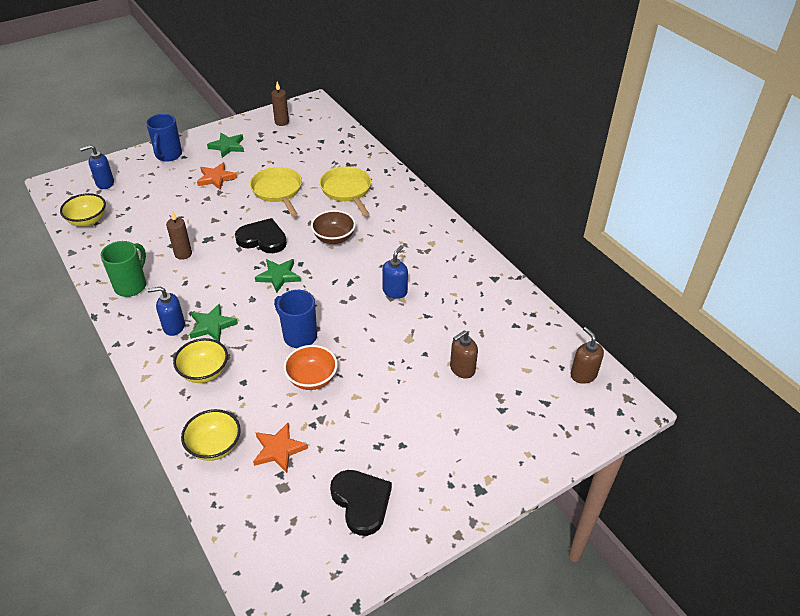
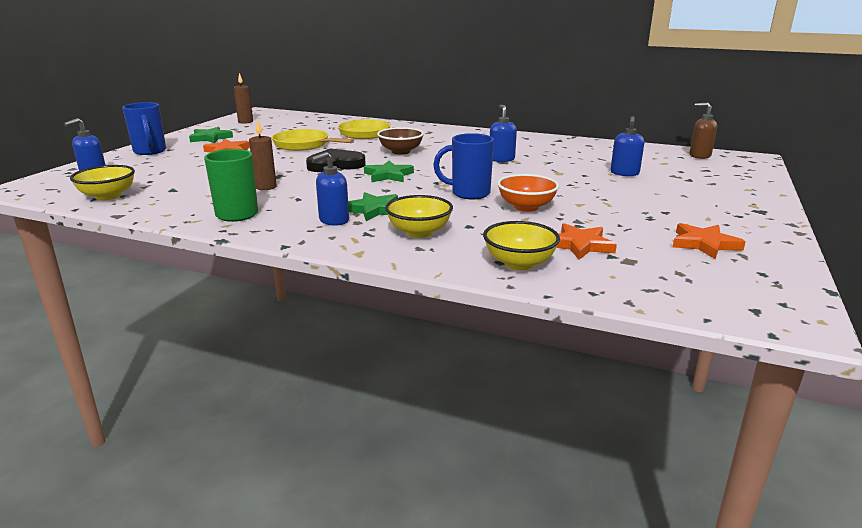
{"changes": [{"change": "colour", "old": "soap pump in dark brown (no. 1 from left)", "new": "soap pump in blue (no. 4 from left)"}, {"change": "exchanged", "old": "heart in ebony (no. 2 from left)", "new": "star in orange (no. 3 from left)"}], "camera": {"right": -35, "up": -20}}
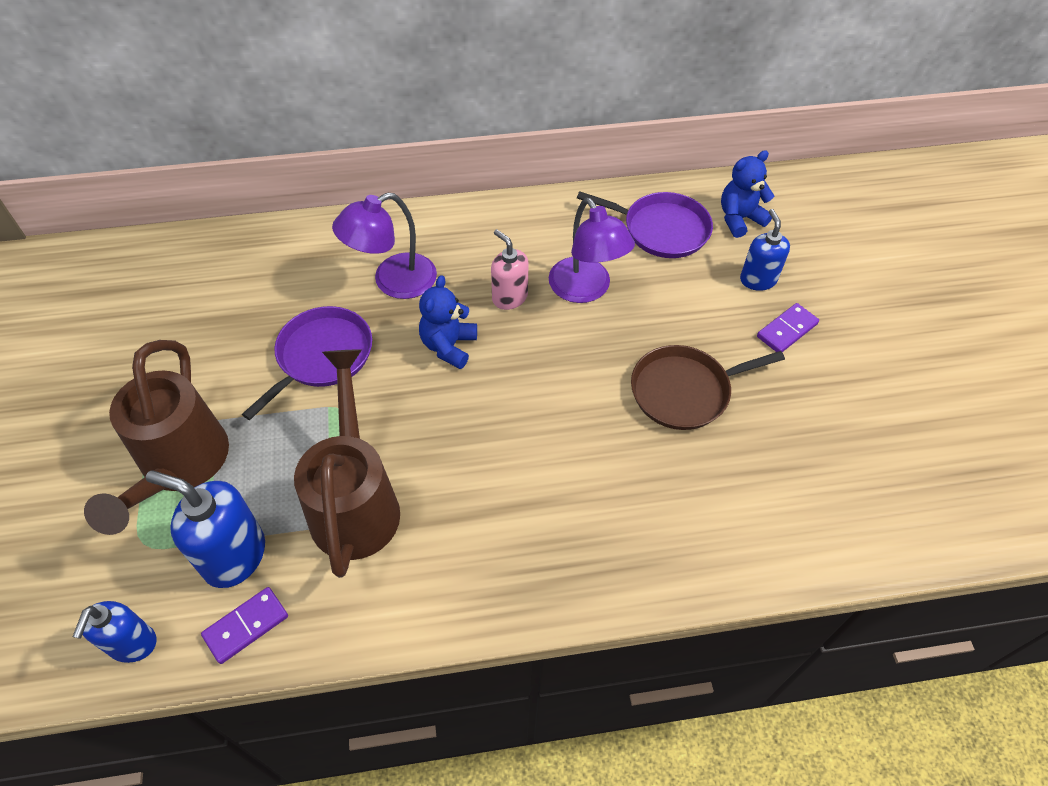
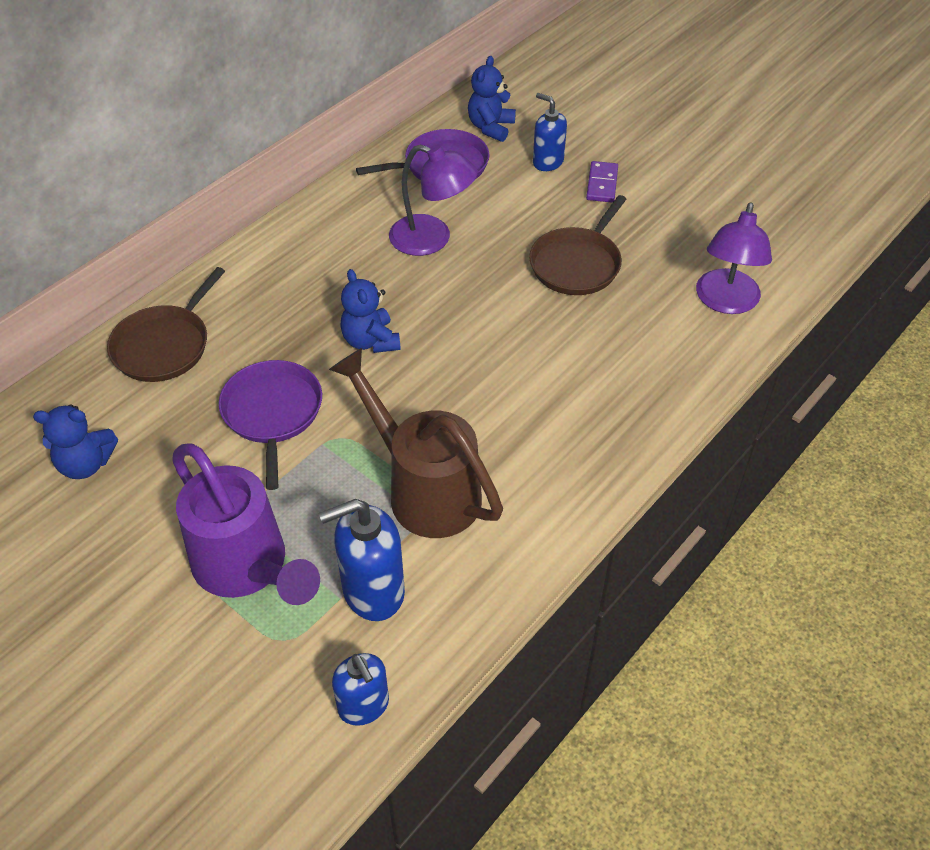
{"changes": [{"change": "appeared", "new": "teddy bear in blue (no. 1 from left)"}, {"change": "appeared", "new": "frying pan in dark brown (no. 1 from left)"}, {"change": "colour", "old": "watering can in dark brown (no. 1 from left)", "new": "watering can in royal purple"}, {"change": "relocated", "old": "desk lamp in royal purple (no. 1 from left in the first image)", "new": "desk lamp in royal purple (no. 2 from left)"}, {"change": "missing", "old": "domino in royal purple (no. 1 from left)"}, {"change": "missing", "old": "soap pump in pink"}], "camera": {"right": -40, "up": -5}}
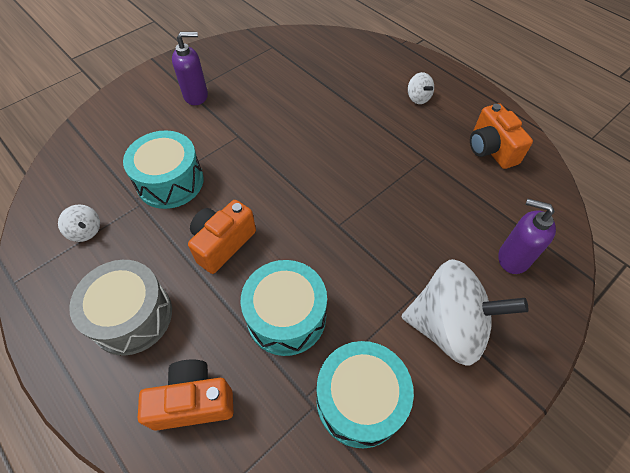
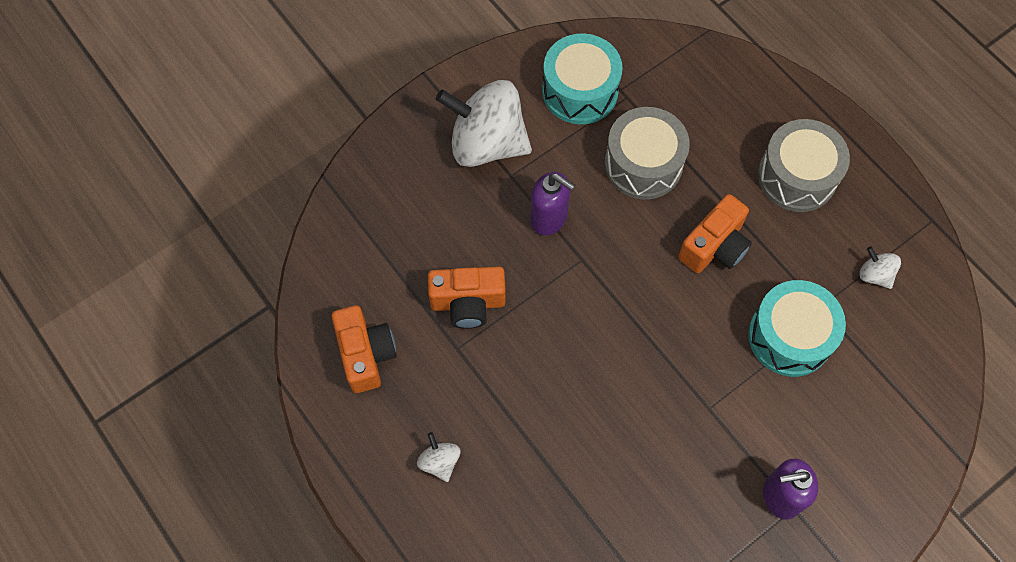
{"changes": [{"change": "relocated", "old": "camera in orange (no. 1 from left in the first image)", "new": "camera in orange (no. 2 from left)"}, {"change": "relocated", "old": "soap pump in royal purple (no. 2 from left in the first image)", "new": "soap pump in royal purple (no. 1 from left)"}, {"change": "colour", "old": "drum in turquoise (no. 2 from left)", "new": "drum in grey (no. 1 from left)"}], "camera": {"right": -175, "up": 10}}
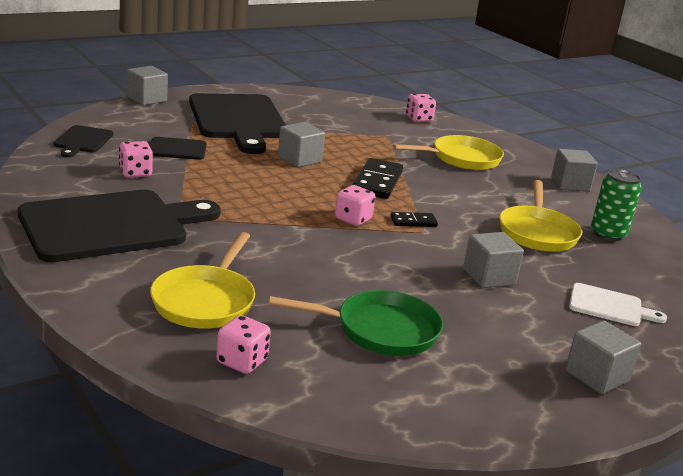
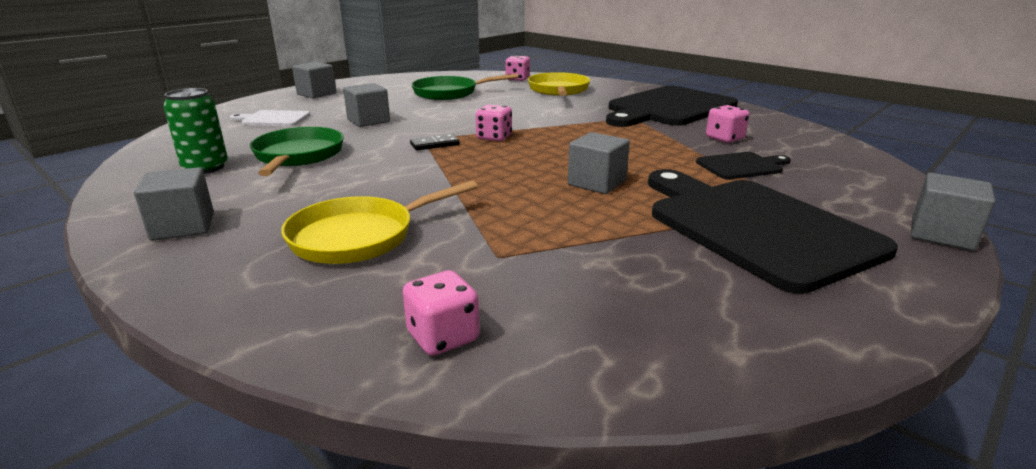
{"changes": [{"change": "colour", "old": "frying pan in yellow (no. 3 from left)", "new": "frying pan in leaf-green (no. 1 from left)"}, {"change": "missing", "old": "bread board in ebony (no. 1 from left)"}, {"change": "missing", "old": "domino in ebony (no. 1 from left)"}], "camera": {"right": 170, "up": 0}}
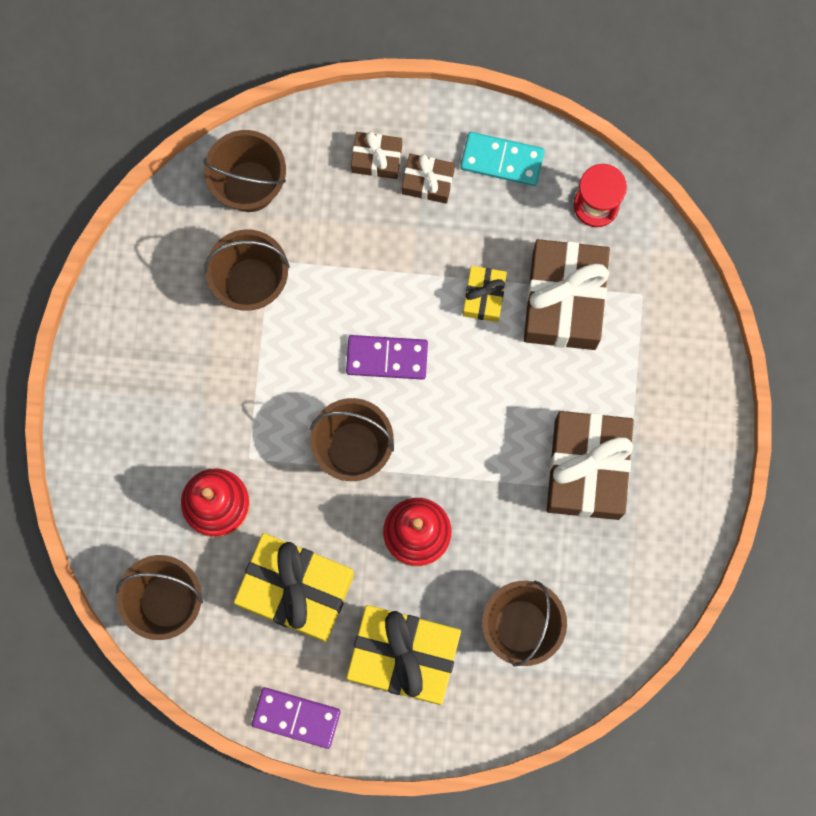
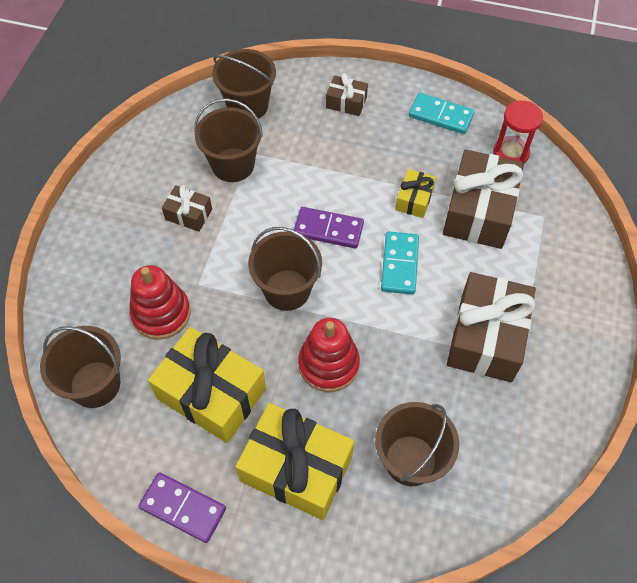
{"changes": [{"change": "relocated", "old": "gift in dark brown (no. 2 from left in the first image)", "new": "gift in dark brown (no. 1 from left)"}, {"change": "appeared", "new": "domino in turquoise (no. 1 from left)"}], "camera": {"right": 10, "up": -20}}
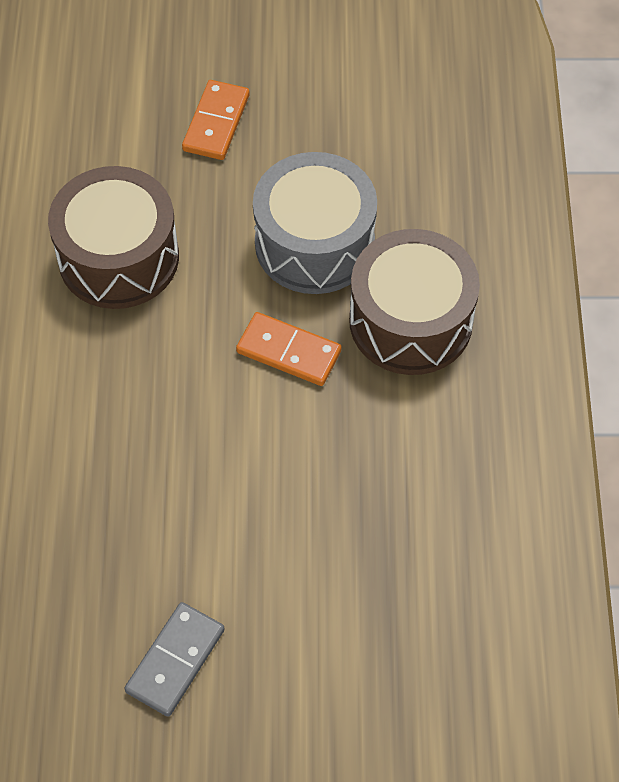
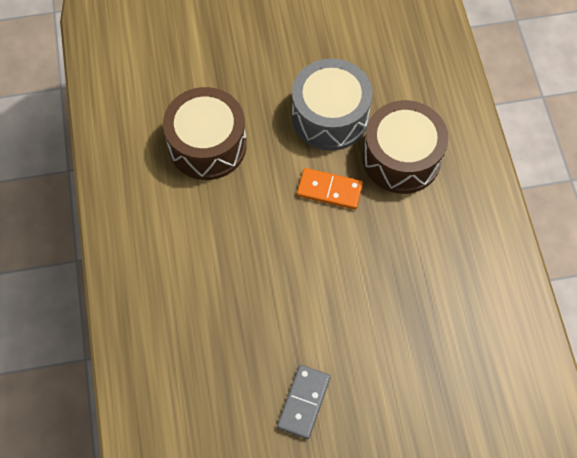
{"changes": [{"change": "missing", "old": "domino in orange (no. 1 from left)"}], "camera": {"right": -10, "up": 5}}
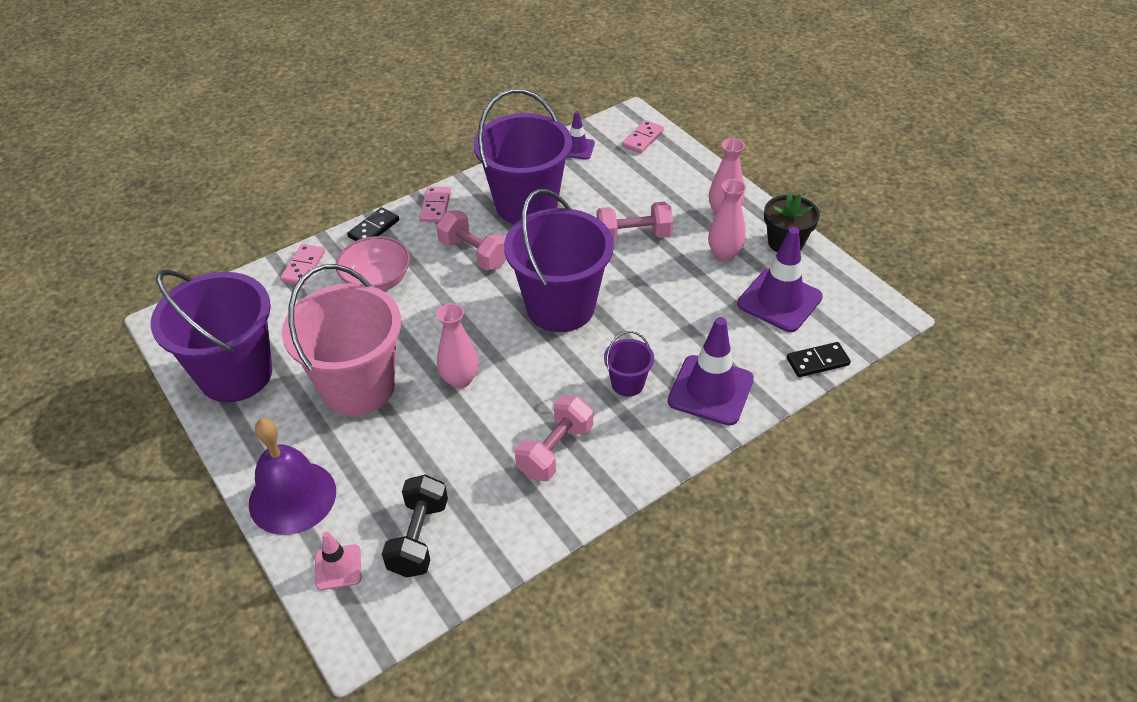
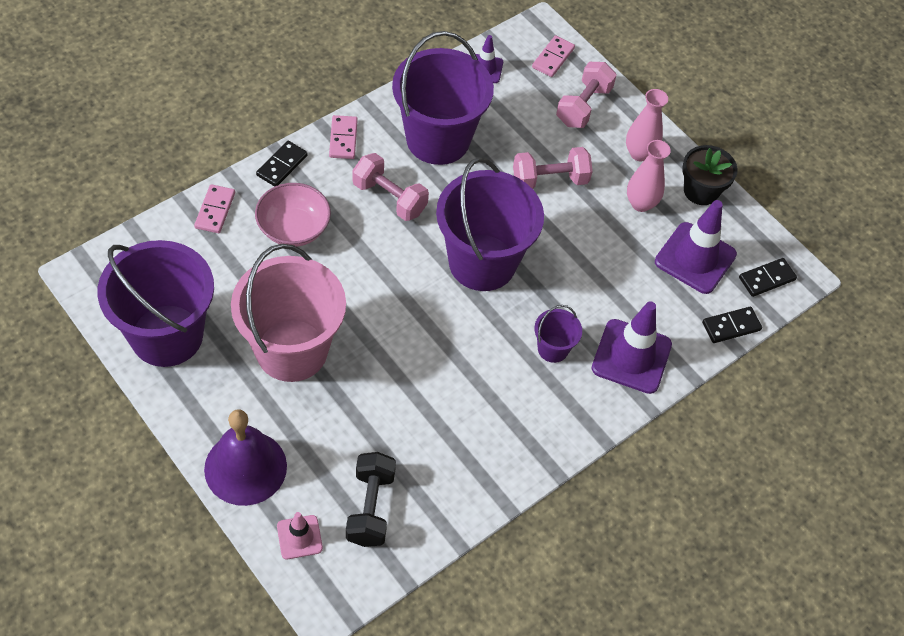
{"changes": [{"change": "relocated", "old": "free weight in pink (no. 2 from left in the first image)", "new": "free weight in pink (no. 3 from left)"}, {"change": "appeared", "new": "domino in ebony (no. 3 from left)"}, {"change": "missing", "old": "flower vase in pink (no. 1 from left)"}], "camera": {"right": -10, "up": 10}}
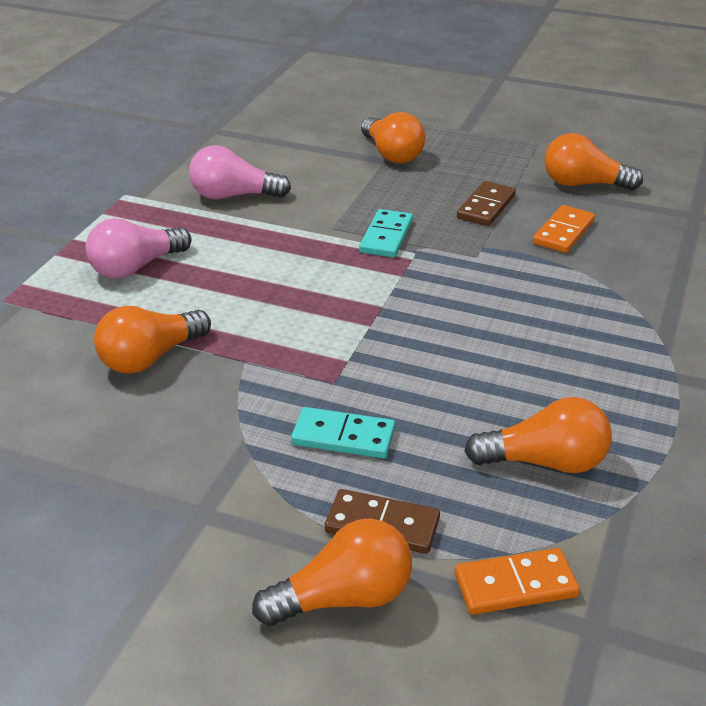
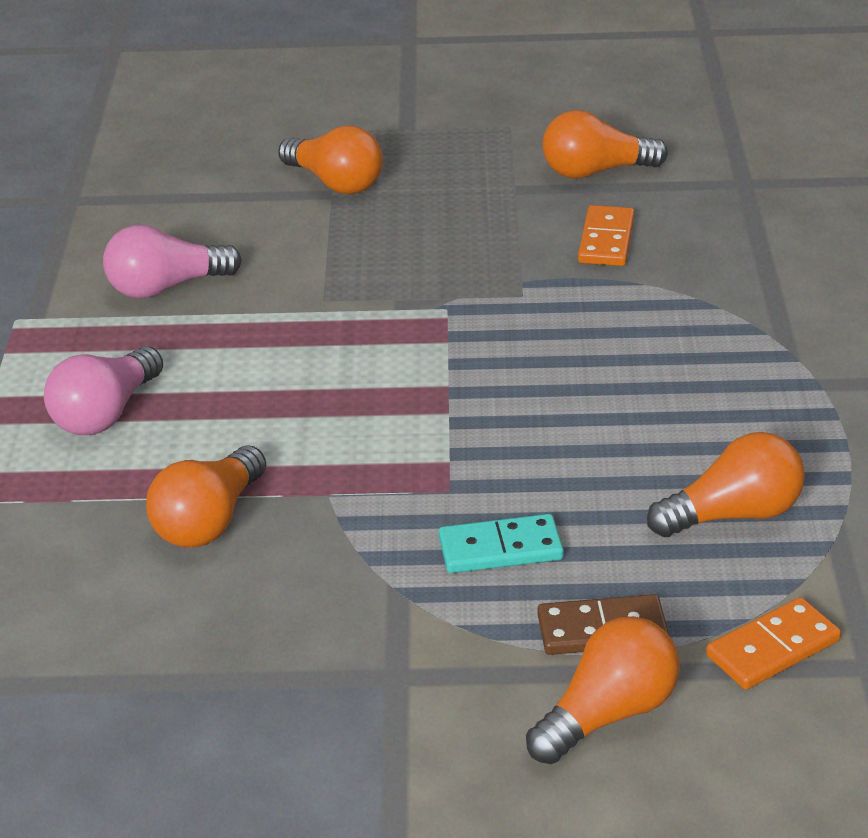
{"changes": [{"change": "missing", "old": "domino in turquoise (no. 2 from left)"}, {"change": "missing", "old": "domino in dark brown (no. 2 from left)"}], "camera": {"right": -20, "up": 0}}
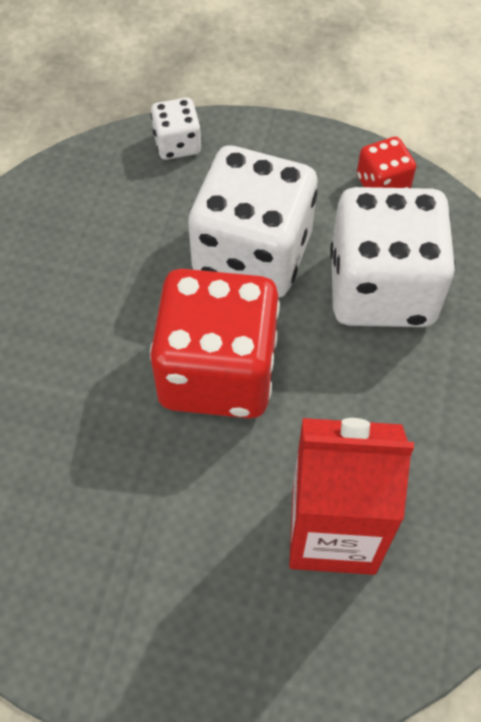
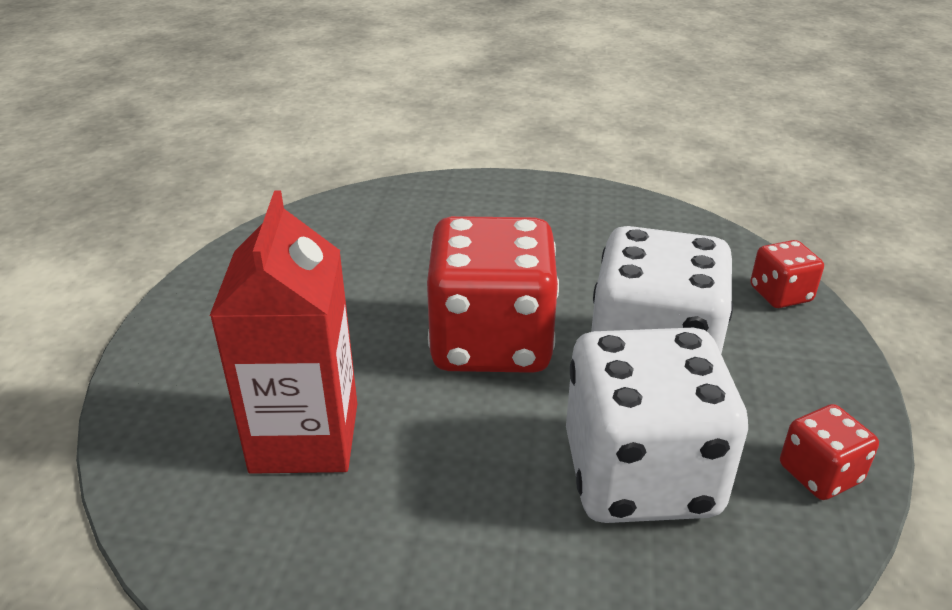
{"changes": [{"change": "colour", "old": "game die in snow-white (no. 1 from left)", "new": "game die in scarlet (no. 2 from left)"}], "camera": {"right": 85, "up": -25}}
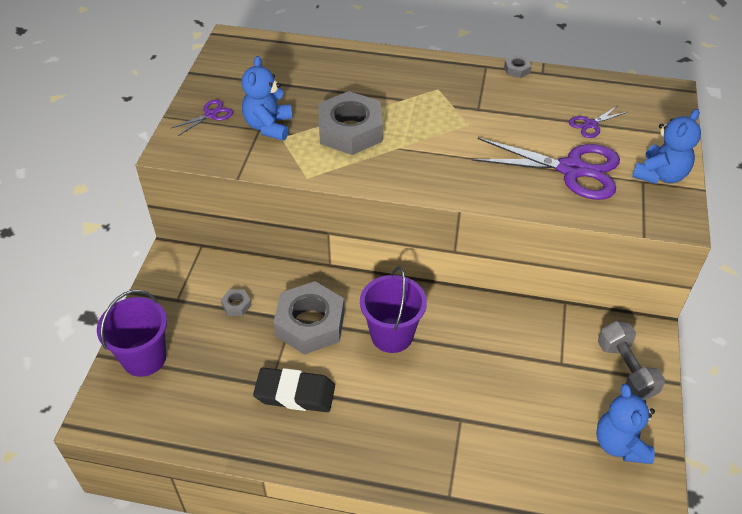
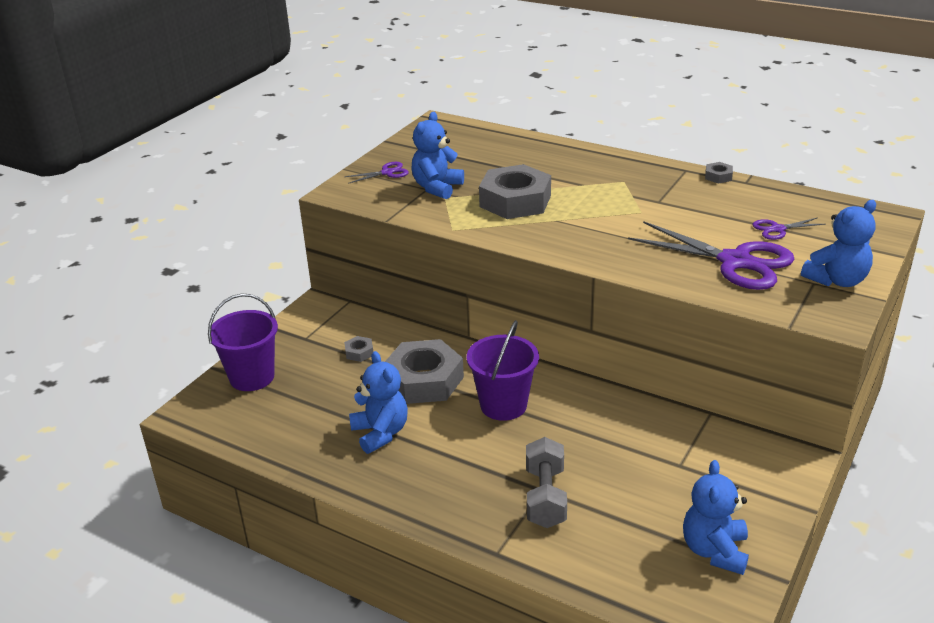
{"changes": [{"change": "exchanged", "old": "pencil eraser in ebony", "new": "teddy bear in blue (no. 1 from left)"}, {"change": "relocated", "old": "free weight in grey"}], "camera": {"right": 20, "up": -15}}
